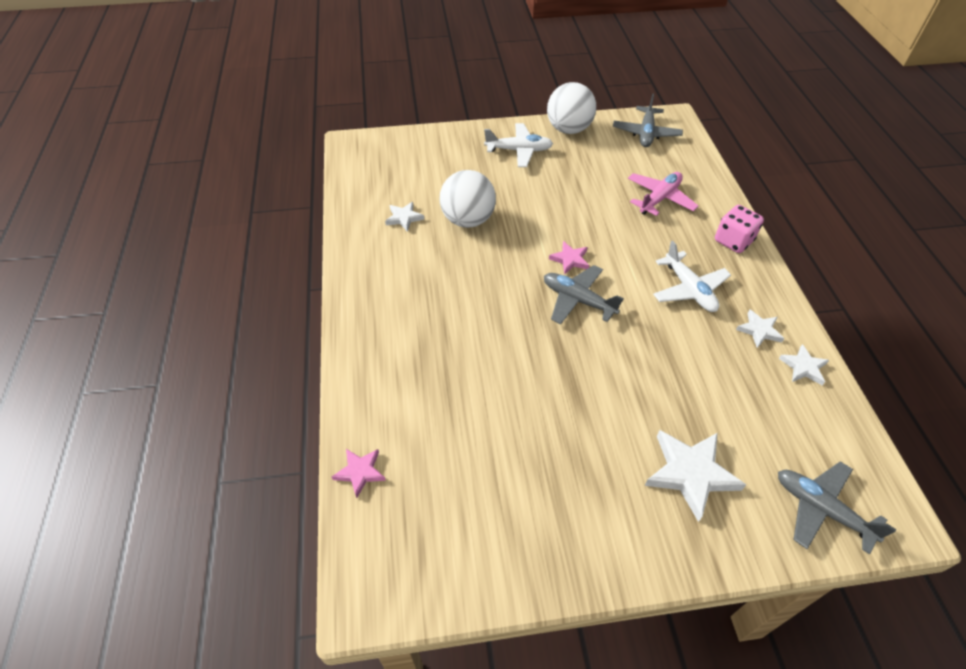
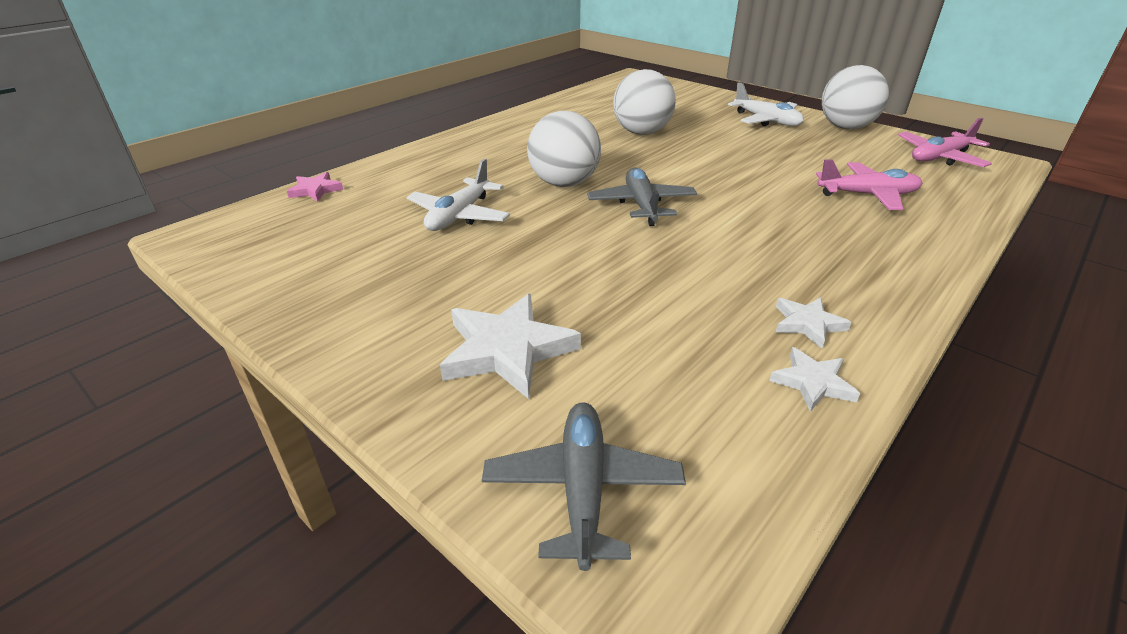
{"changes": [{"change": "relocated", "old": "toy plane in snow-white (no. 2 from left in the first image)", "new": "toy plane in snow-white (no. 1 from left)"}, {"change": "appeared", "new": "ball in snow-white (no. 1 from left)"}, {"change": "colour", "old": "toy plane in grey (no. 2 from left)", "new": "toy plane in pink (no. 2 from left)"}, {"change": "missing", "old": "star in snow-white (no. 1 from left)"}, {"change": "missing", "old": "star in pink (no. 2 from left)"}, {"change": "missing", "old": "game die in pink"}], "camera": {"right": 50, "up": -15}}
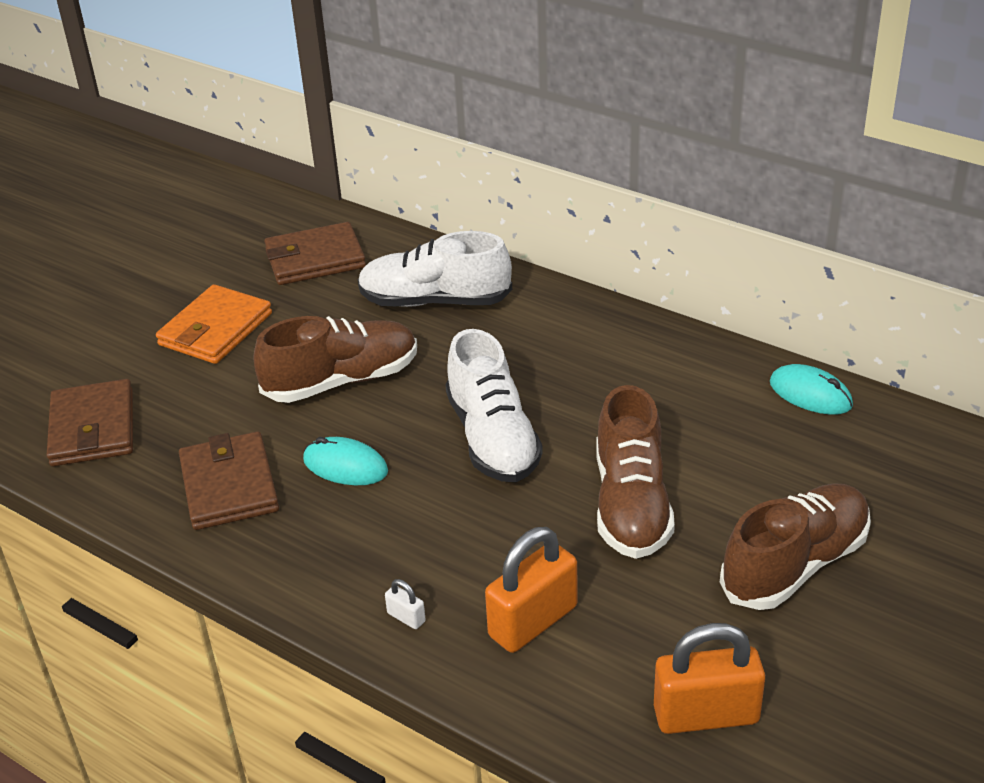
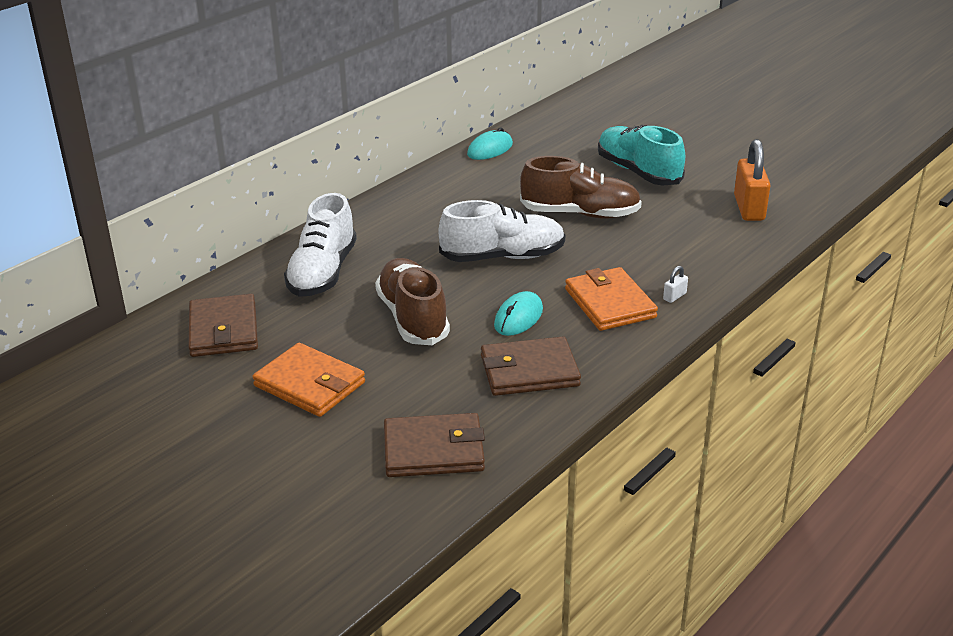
{"changes": [{"change": "appeared", "new": "billfold in orange (no. 2 from left)"}, {"change": "colour", "old": "lace-up shoe in dark brown (no. 3 from left)", "new": "lace-up shoe in turquoise"}, {"change": "missing", "old": "padlock in orange (no. 1 from left)"}], "camera": {"right": -85, "up": -5}}
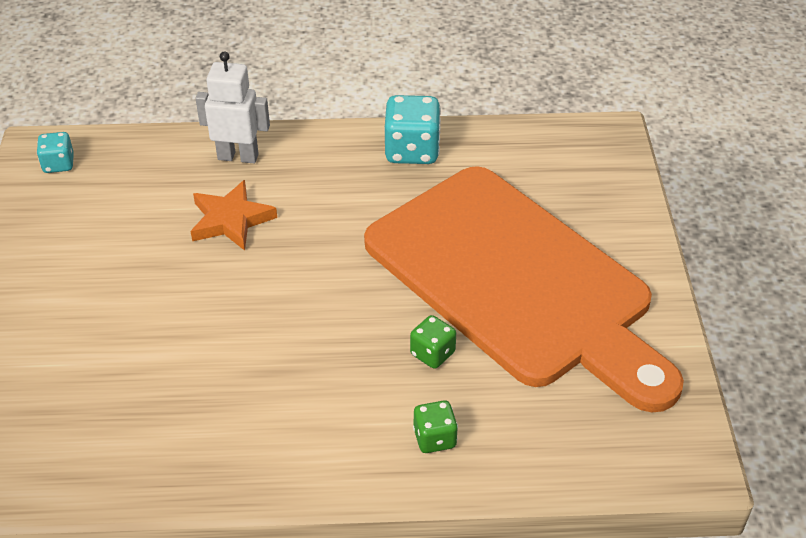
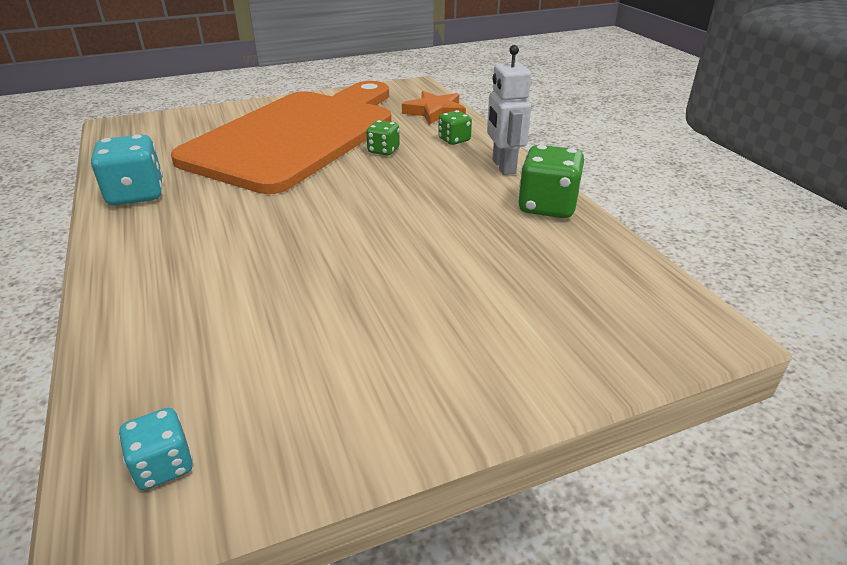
{"changes": [{"change": "relocated", "old": "star in orange"}, {"change": "relocated", "old": "robot in snow-white"}, {"change": "appeared", "new": "game die in leaf-green (no. 3 from left)"}], "camera": {"right": -110, "up": -10}}
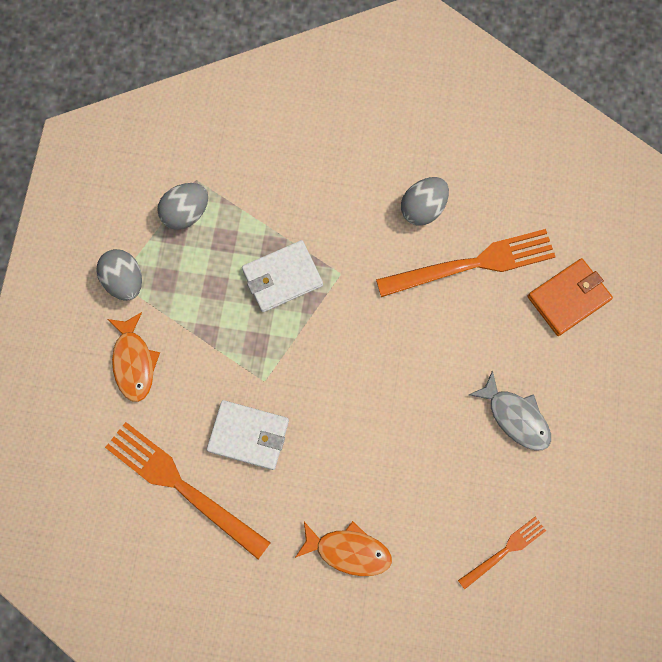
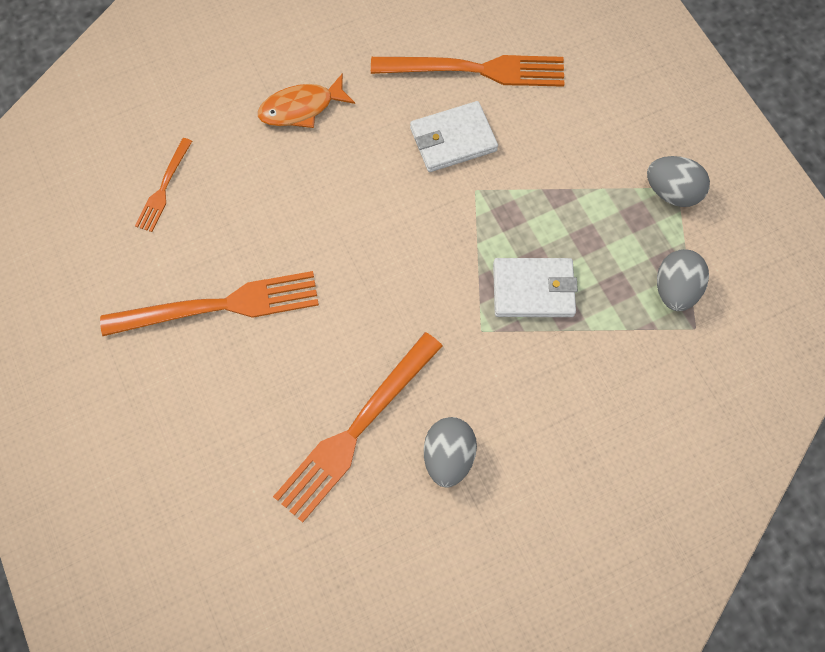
{"changes": [{"change": "exchanged", "old": "toy fish in grey", "new": "dinner fork in orange (no. 2 from left)"}, {"change": "spun", "old": "billfold in snow-white (no. 2 from left)", "degrees": 60}, {"change": "missing", "old": "toy fish in orange (no. 1 from left)"}, {"change": "missing", "old": "billfold in orange"}], "camera": {"right": 145, "up": -5}}
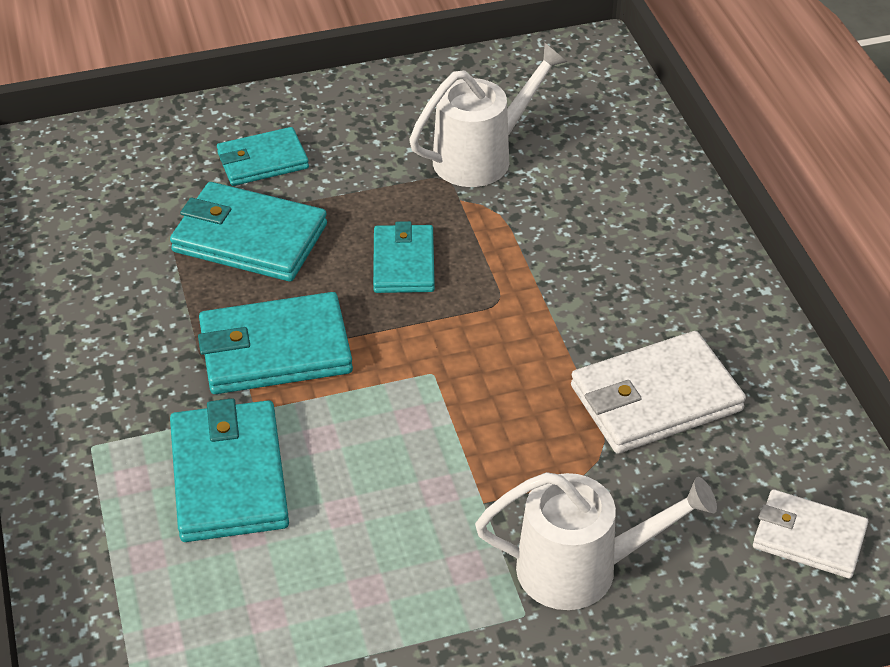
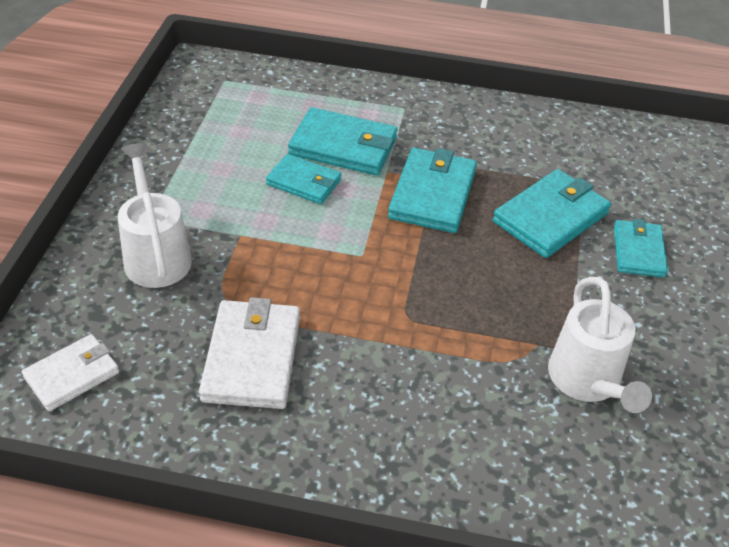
{"changes": [{"change": "spun", "old": "watering can in snow-white (no. 2 from left in the first image)", "degrees": 135}, {"change": "relocated", "old": "billfold in turquoise (no. 5 from left in the first image)", "new": "billfold in turquoise (no. 1 from left)"}], "camera": {"right": 115, "up": 0}}
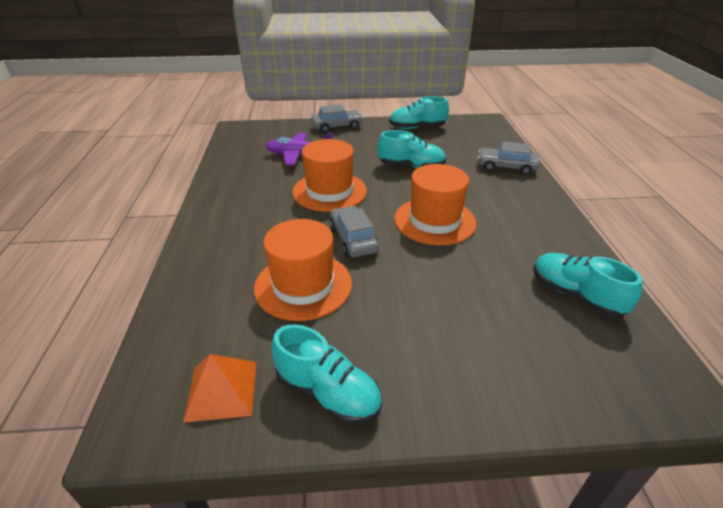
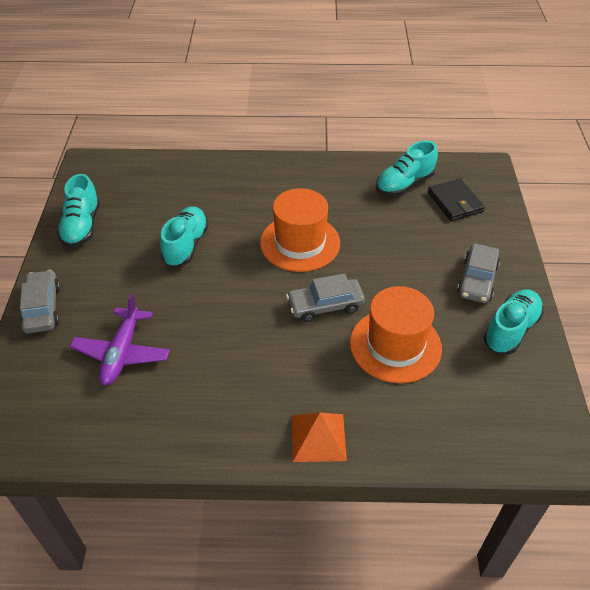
{"changes": [{"change": "relocated", "old": "pyramid in orange"}, {"change": "appeared", "new": "billfold in ebony"}, {"change": "relocated", "old": "toy car in grey (no. 3 from left)"}, {"change": "missing", "old": "top hat in orange (no. 2 from left)"}], "camera": {"right": -85, "up": 10}}
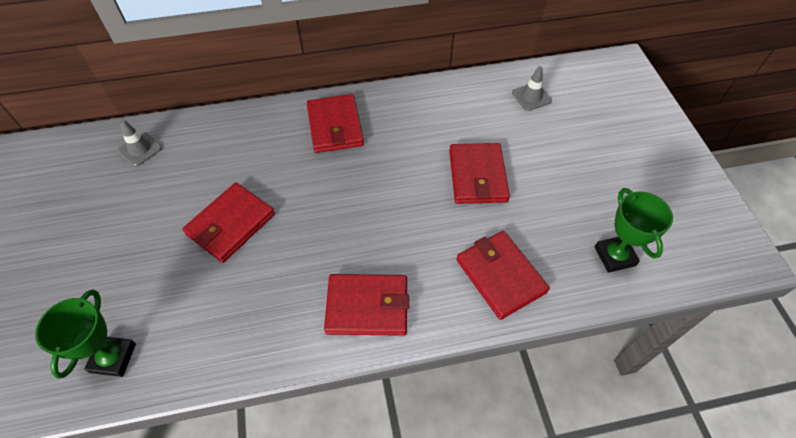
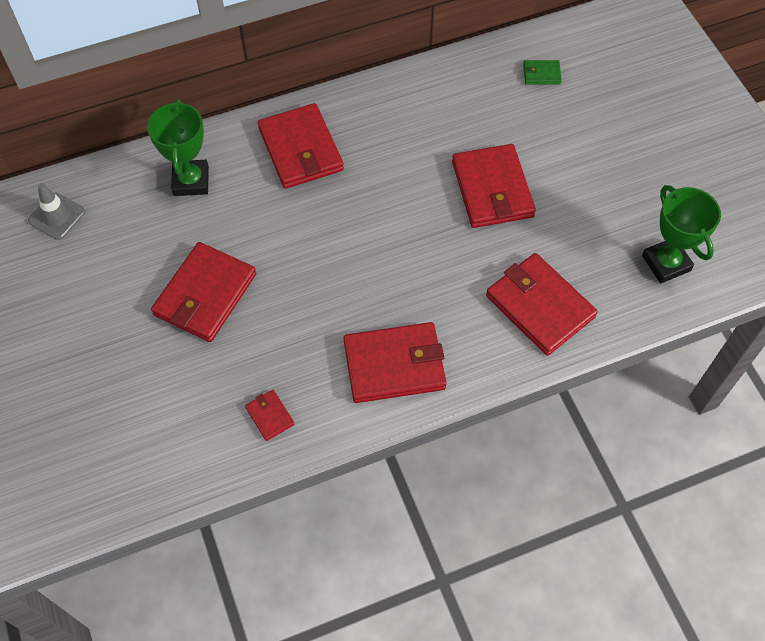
{"changes": [{"change": "relocated", "old": "trophy in leaf-green (no. 1 from left)"}, {"change": "appeared", "new": "billfold in scarlet (no. 2 from left)"}, {"change": "exchanged", "old": "safety cone in grey (no. 2 from left)", "new": "billfold in leaf-green"}], "camera": {"right": -10, "up": 5}}
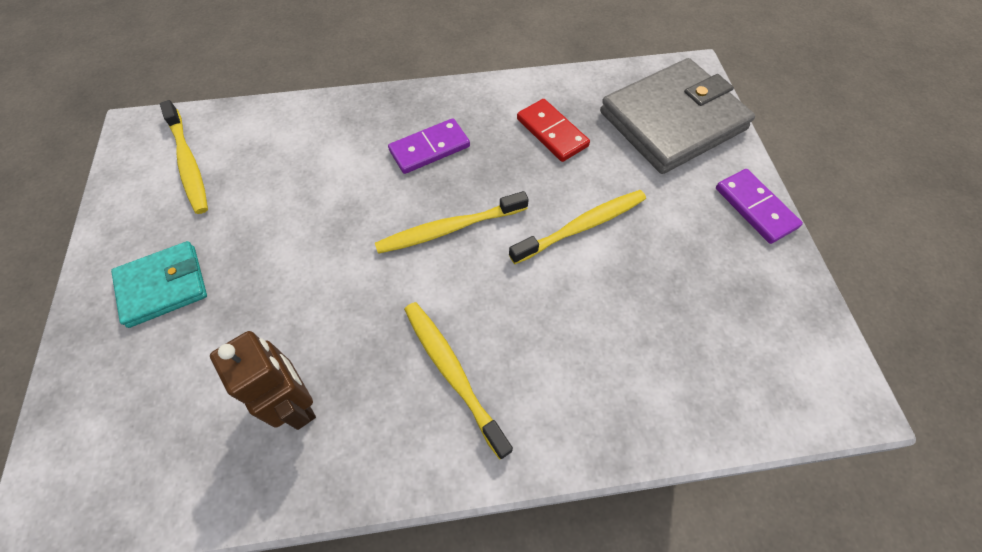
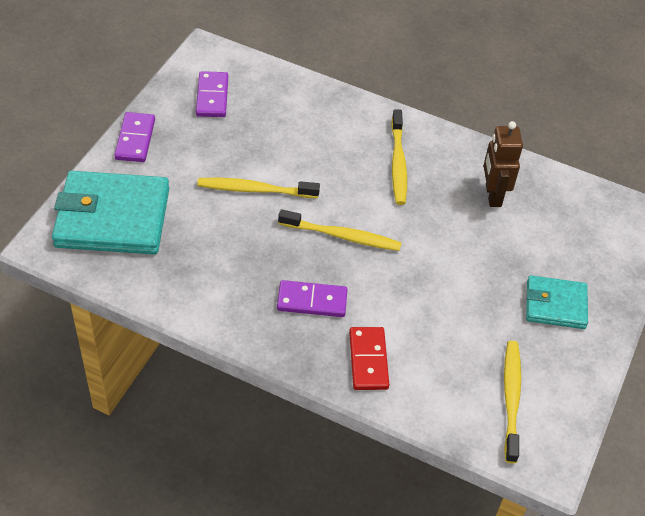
{"changes": [{"change": "colour", "old": "billfold in grey", "new": "billfold in turquoise (no. 1 from left)"}, {"change": "appeared", "new": "domino in royal purple (no. 2 from left)"}, {"change": "relocated", "old": "domino in scarlet"}], "camera": {"right": -150, "up": -10}}
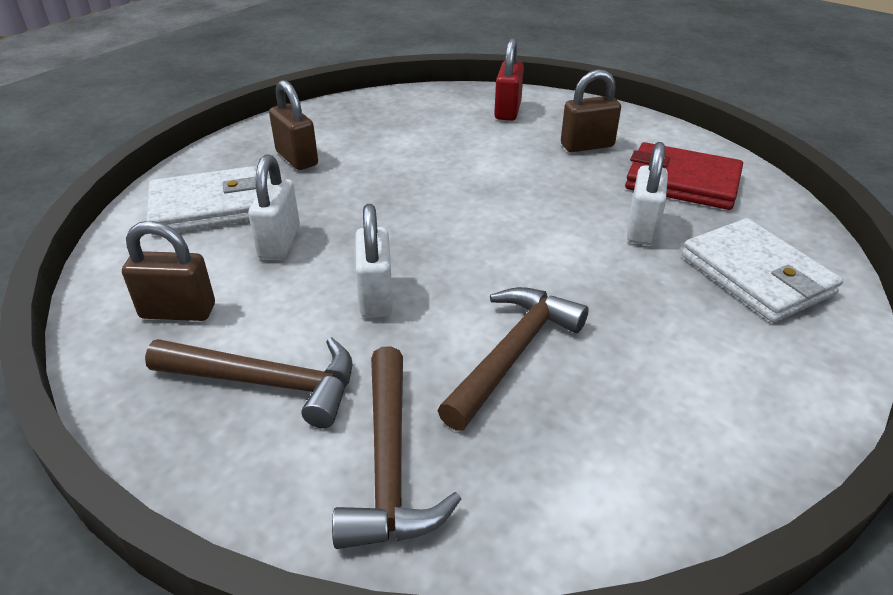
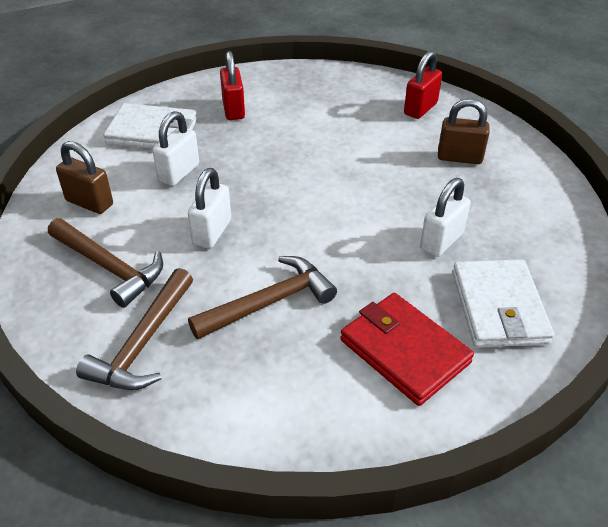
{"changes": [{"change": "colour", "old": "padlock in dark brown (no. 2 from left)", "new": "padlock in scarlet (no. 1 from left)"}, {"change": "relocated", "old": "billfold in scarlet"}], "camera": {"right": 25, "up": 5}}
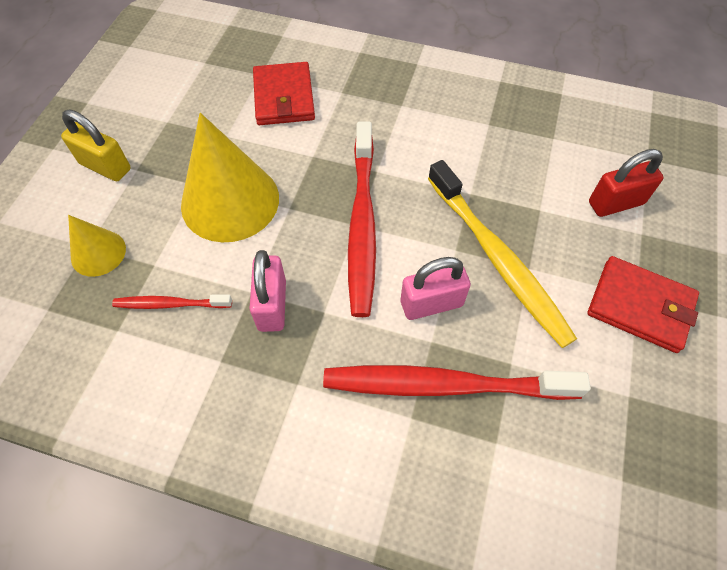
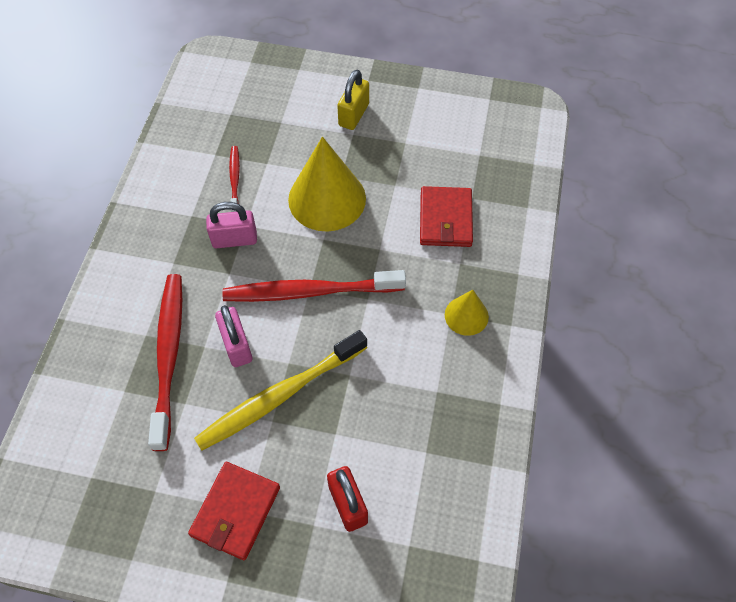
{"changes": [{"change": "spun", "old": "billfold in scarlet (no. 1 from left in the first image)", "degrees": -75}, {"change": "relocated", "old": "cone in yellow (no. 1 from left in the first image)", "new": "cone in yellow (no. 2 from left)"}], "camera": {"right": 85, "up": 0}}
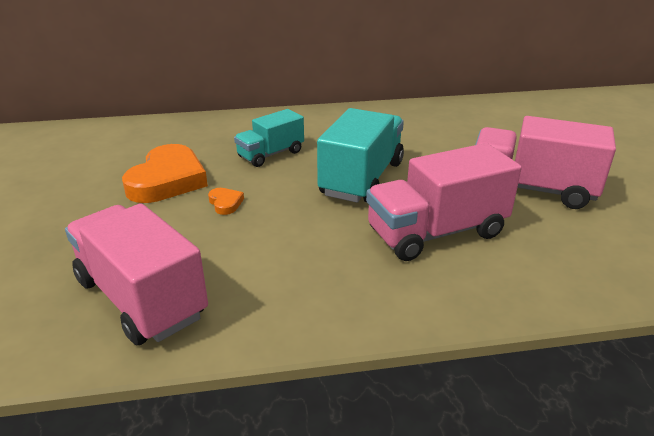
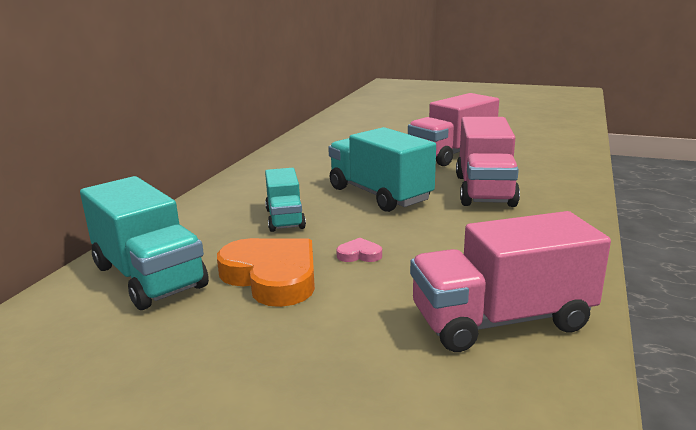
{"changes": [{"change": "appeared", "new": "truck in turquoise (no. 1 from left)"}, {"change": "colour", "old": "heart in orange (no. 2 from left)", "new": "heart in pink"}], "camera": {"right": -60, "up": -10}}
